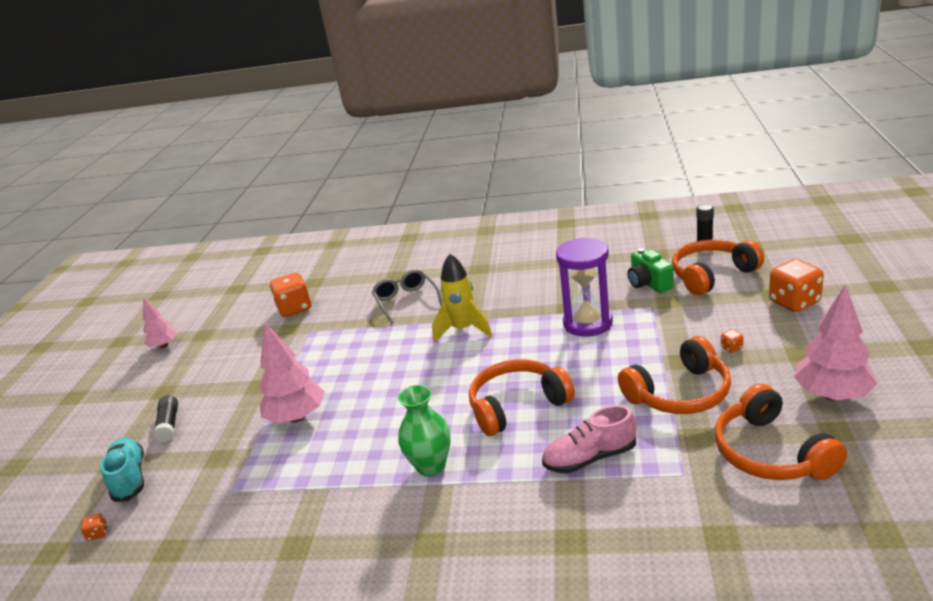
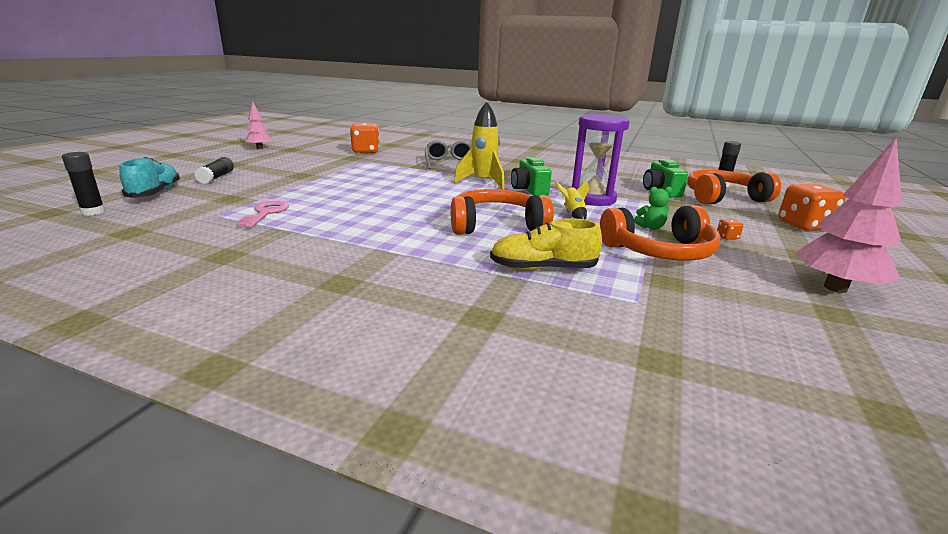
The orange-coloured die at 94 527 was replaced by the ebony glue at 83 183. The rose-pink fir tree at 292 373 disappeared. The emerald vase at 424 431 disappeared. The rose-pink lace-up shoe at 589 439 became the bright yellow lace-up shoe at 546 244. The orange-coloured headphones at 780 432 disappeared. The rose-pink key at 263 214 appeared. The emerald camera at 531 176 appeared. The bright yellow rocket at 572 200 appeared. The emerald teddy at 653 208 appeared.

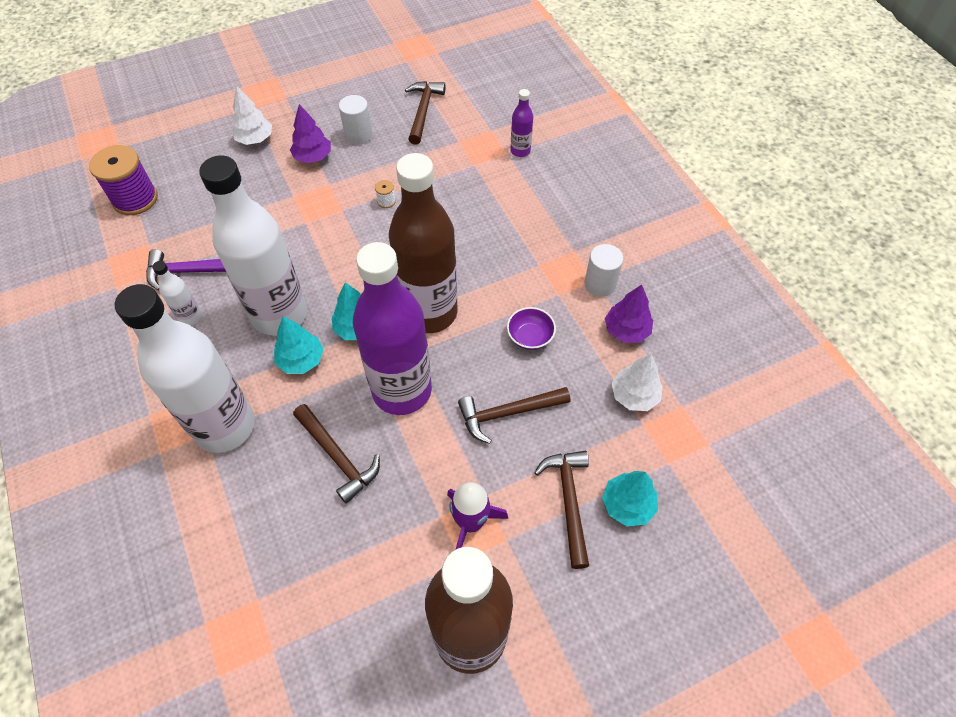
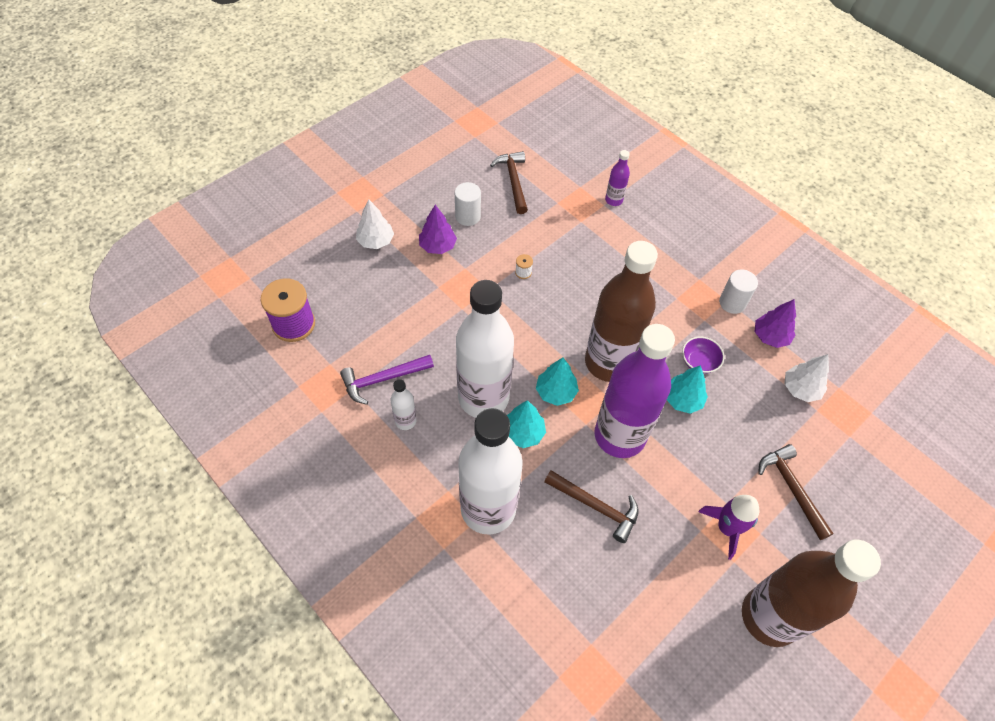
The russet claw hammer at 514 415 disappeared. The aqua fir tree moved from 630 498 to 687 389.

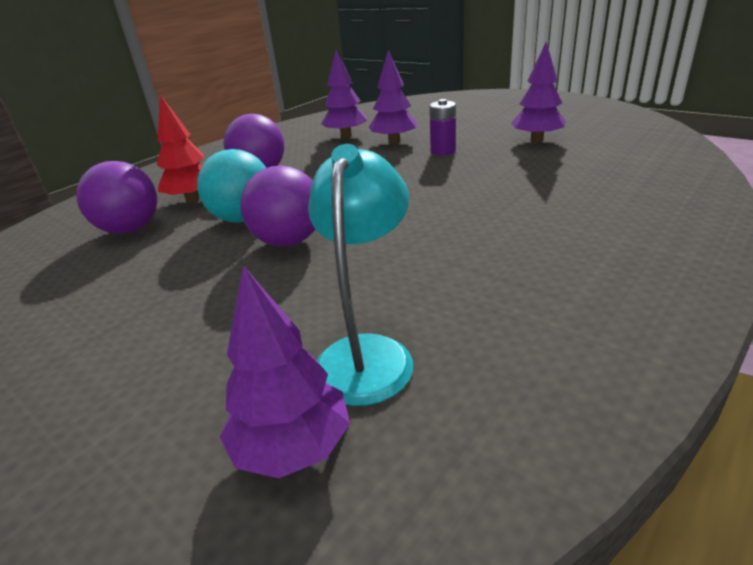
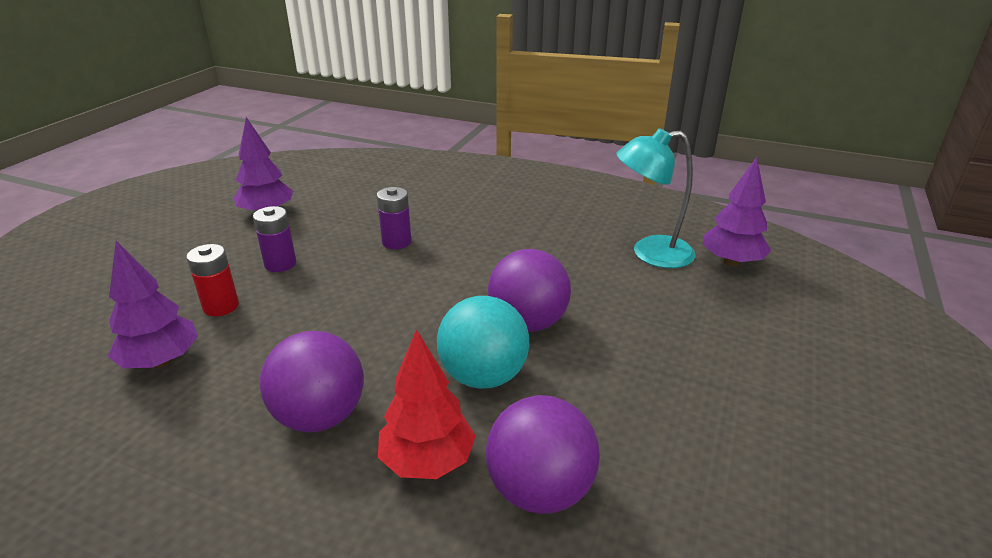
The purple fir tree at 393 97 was replaced by the crimson battery at 212 280. The purple battery at 394 218 appeared.

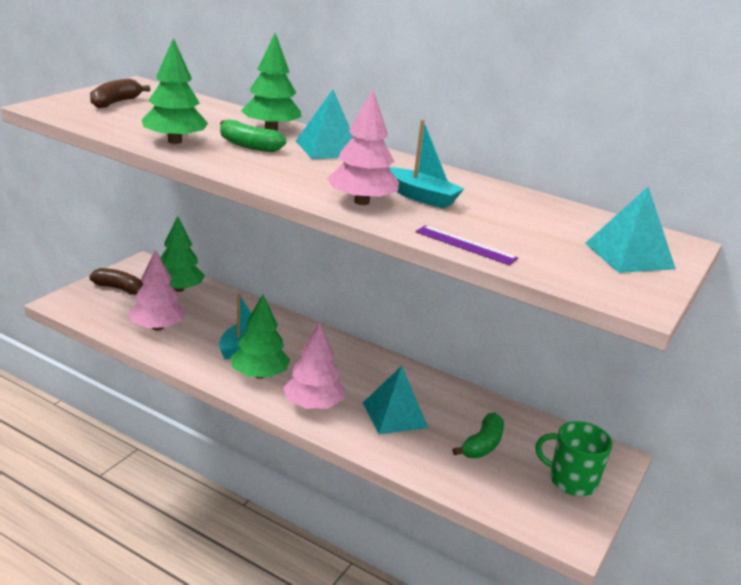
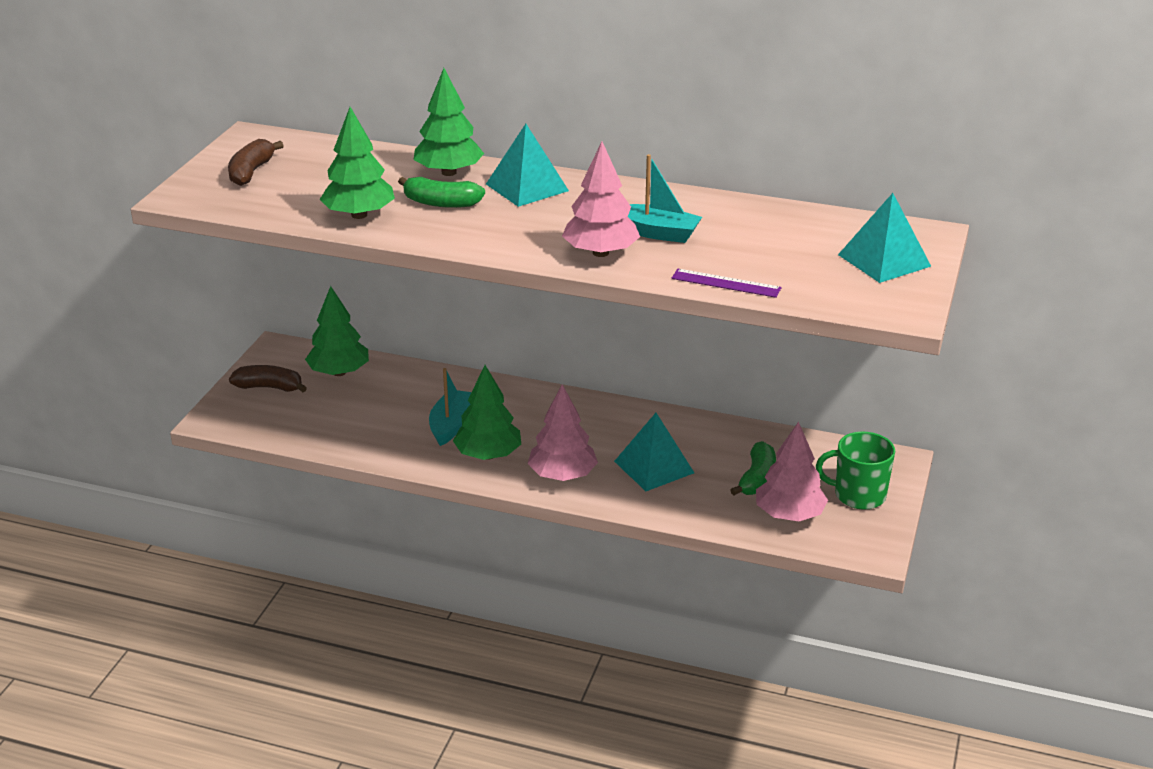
The rose-pink fir tree moved from 157 290 to 792 471.

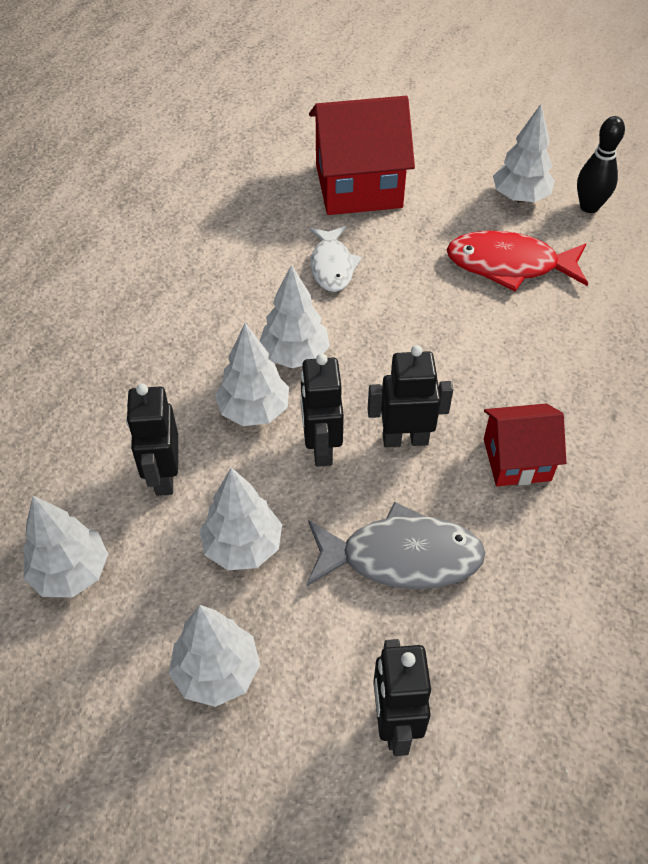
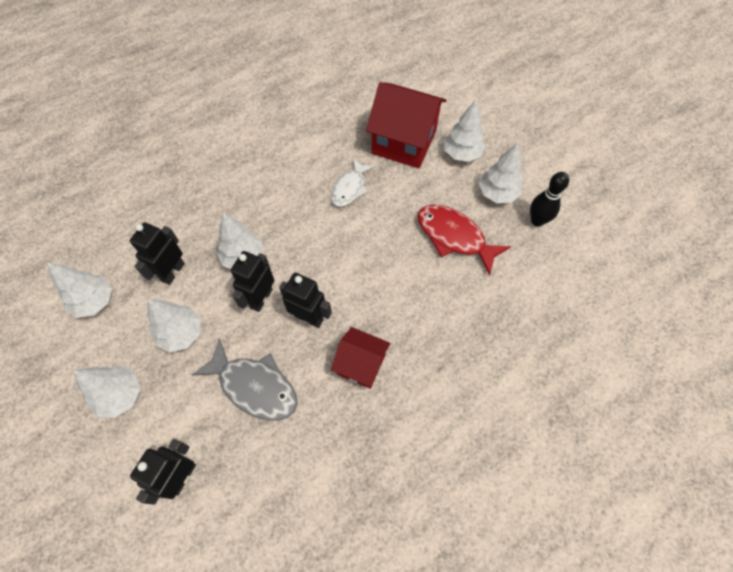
The snow-white fir tree moved from 295 316 to 464 131.

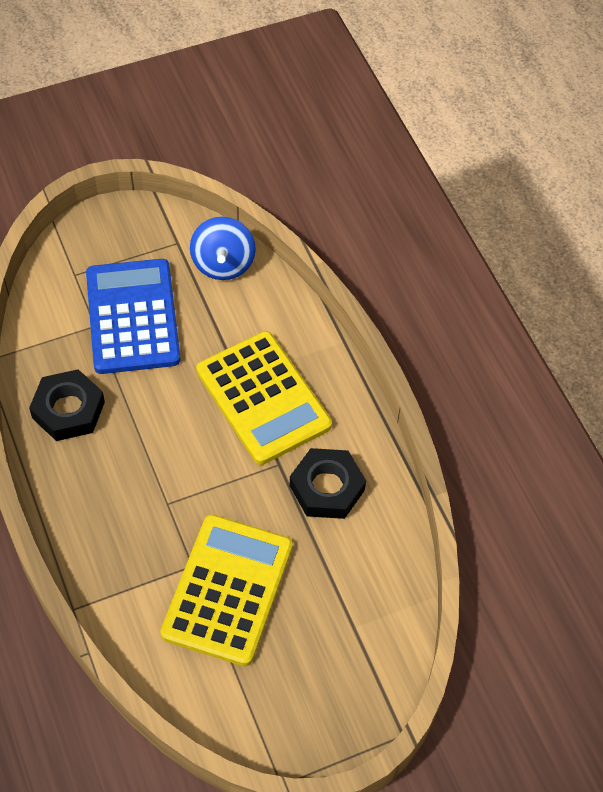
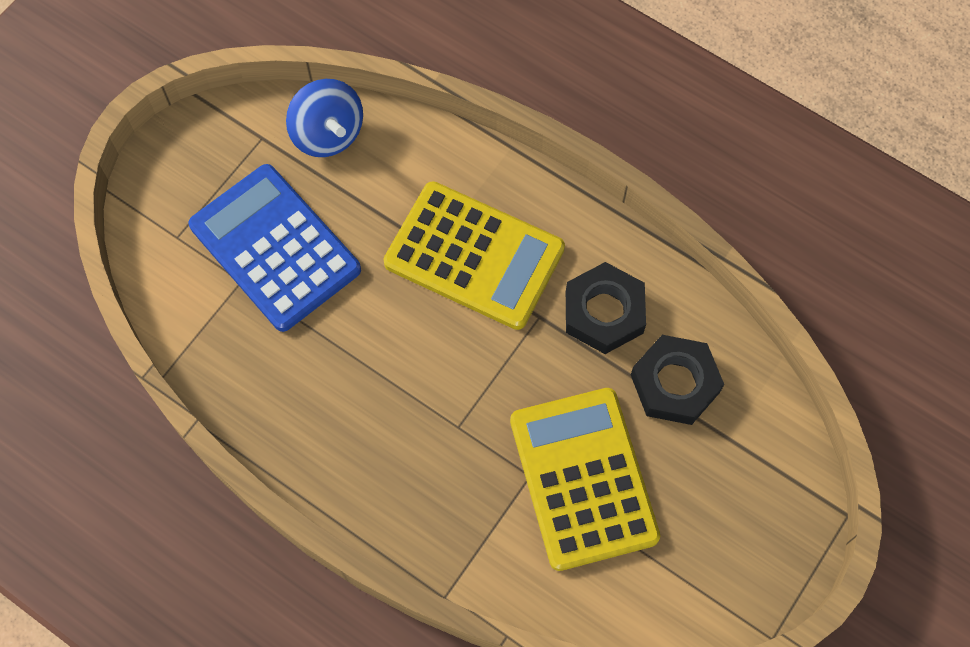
The ebony nut moved from 67 405 to 677 380.

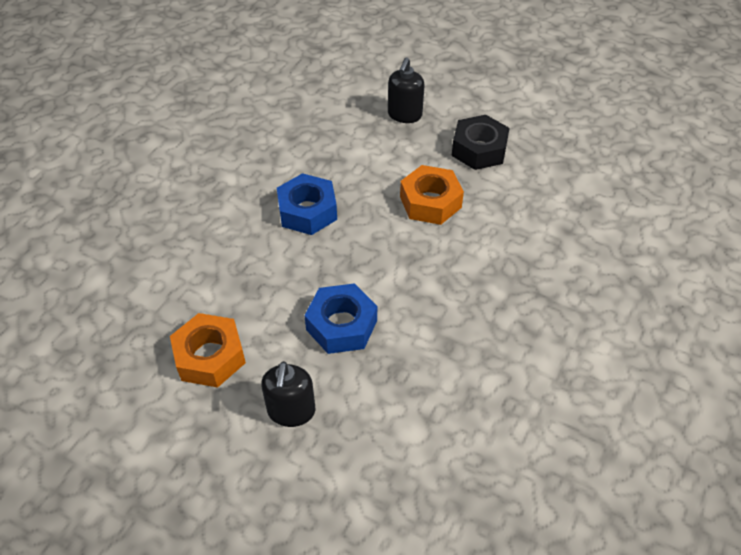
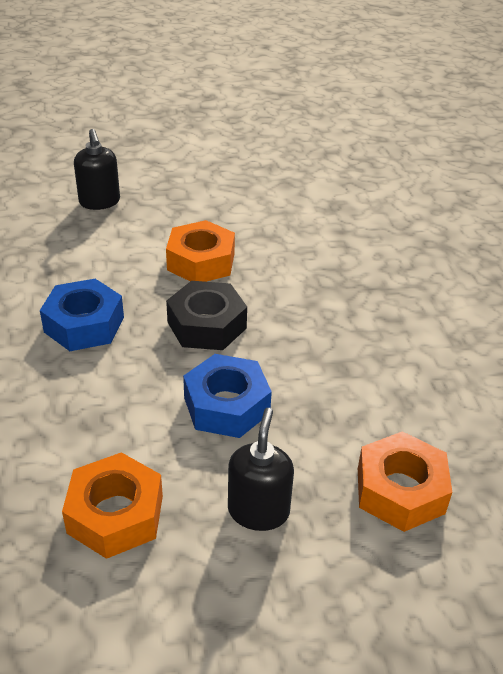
The ebony soap dispenser at 288 394 turned 135 degrees counterclockwise. The ebony nut moved from 480 142 to 206 315. The orange-coloured nut at 405 481 appeared.

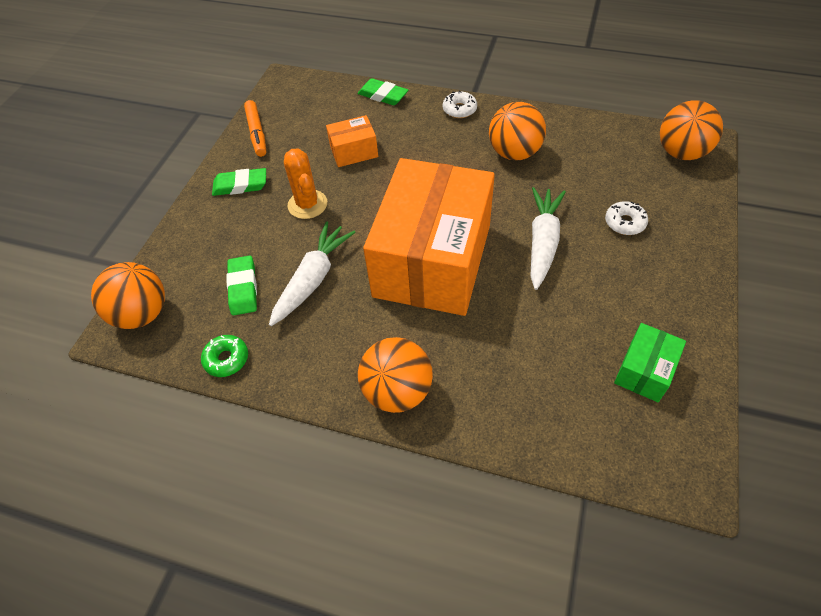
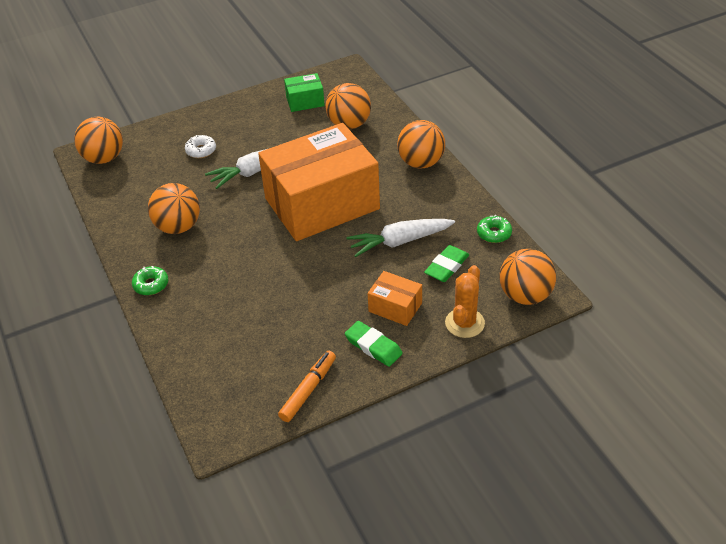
The orange-coloured cactus moved from 305 183 to 465 301. The orange-coloured parcel moved from 352 141 to 395 298. The emerald eraser at 382 91 disappeared. The snow-white donut at 460 104 became the emerald donut at 150 280. The orange-coloured ball at 348 106 appeared.

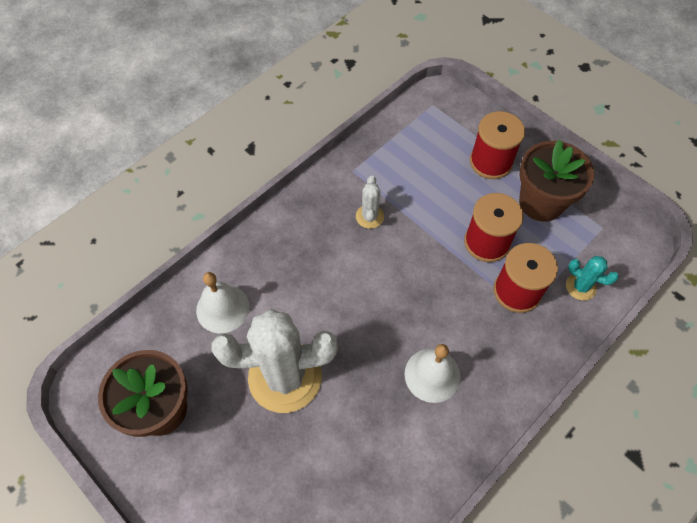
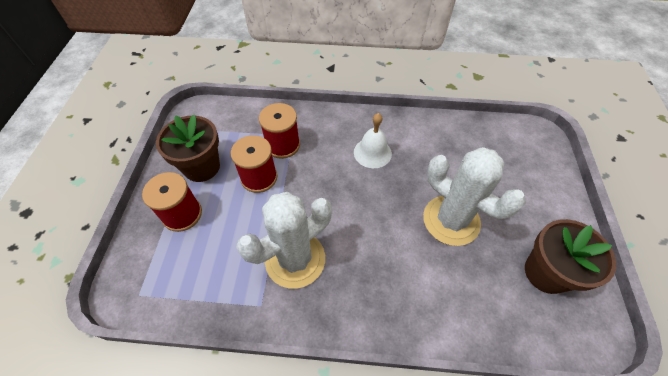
The snow-white hand bell at 222 302 disappeared. The snow-white cactus at 370 202 changed to 2.27 times the size. The aqua cactus at 592 278 disappeared.

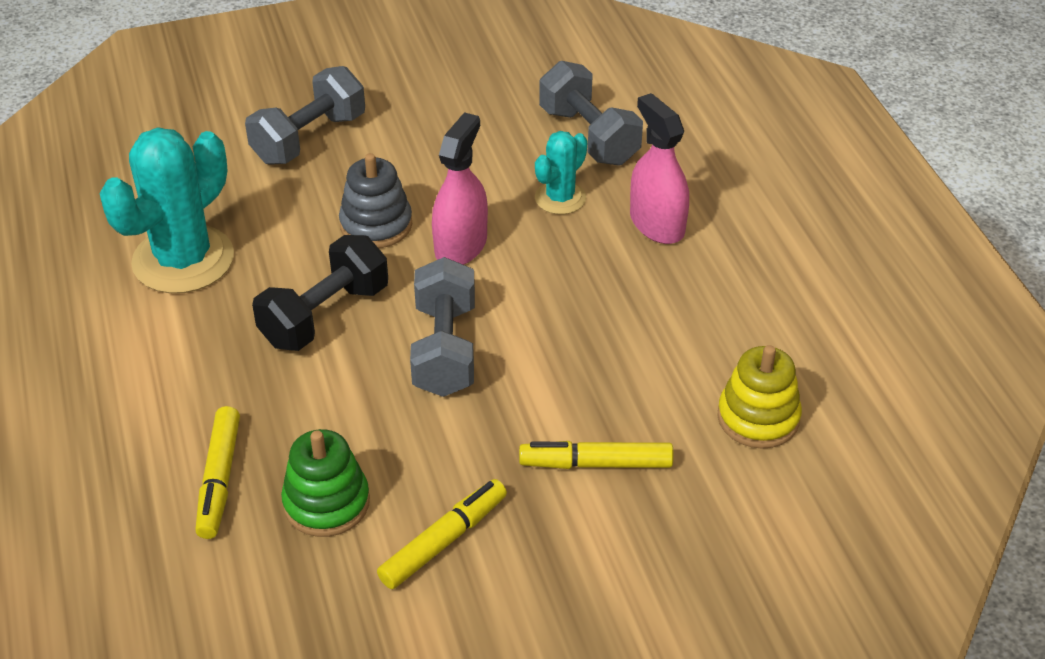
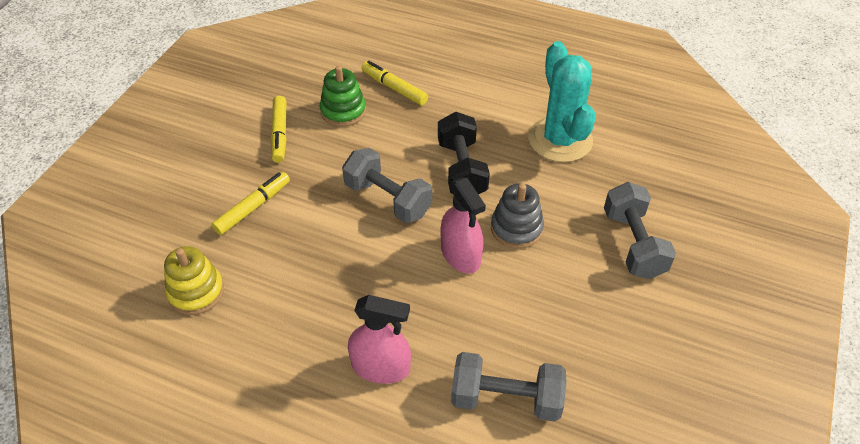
The aqua cactus at 561 172 disappeared.

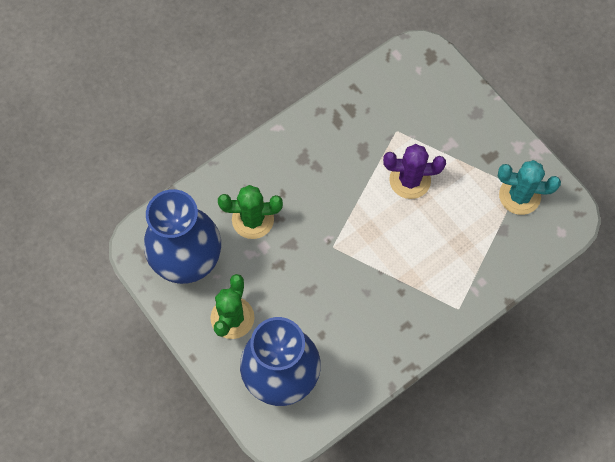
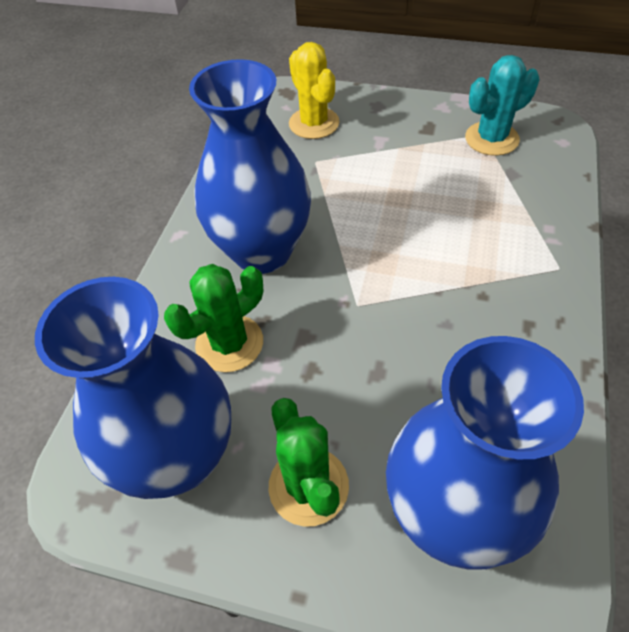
The purple cactus at 414 171 disappeared. The blue vase at 250 166 appeared. The bright yellow cactus at 314 90 appeared.

